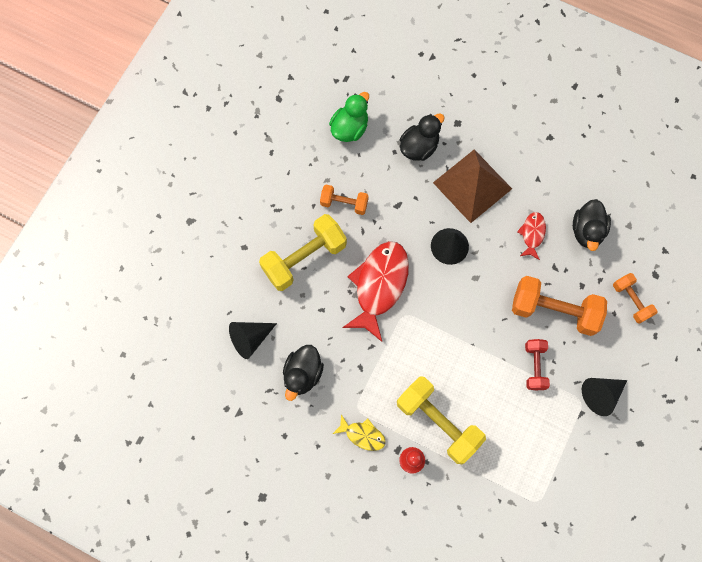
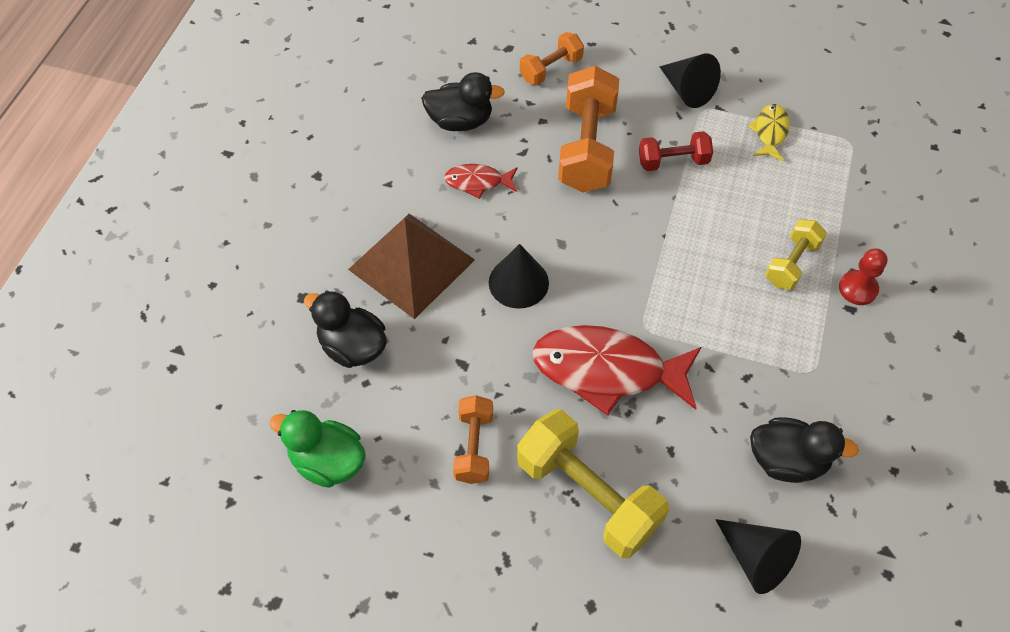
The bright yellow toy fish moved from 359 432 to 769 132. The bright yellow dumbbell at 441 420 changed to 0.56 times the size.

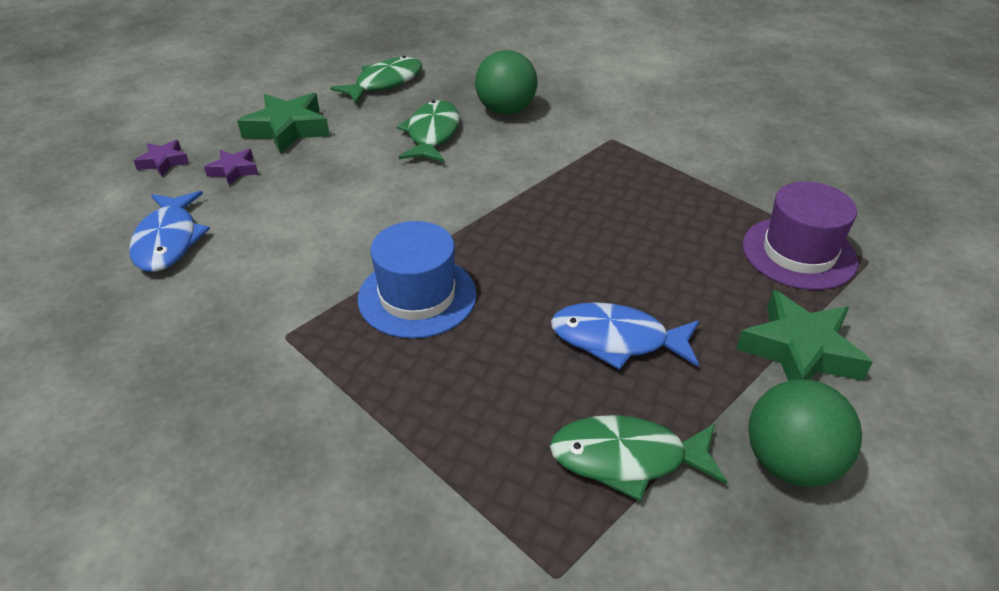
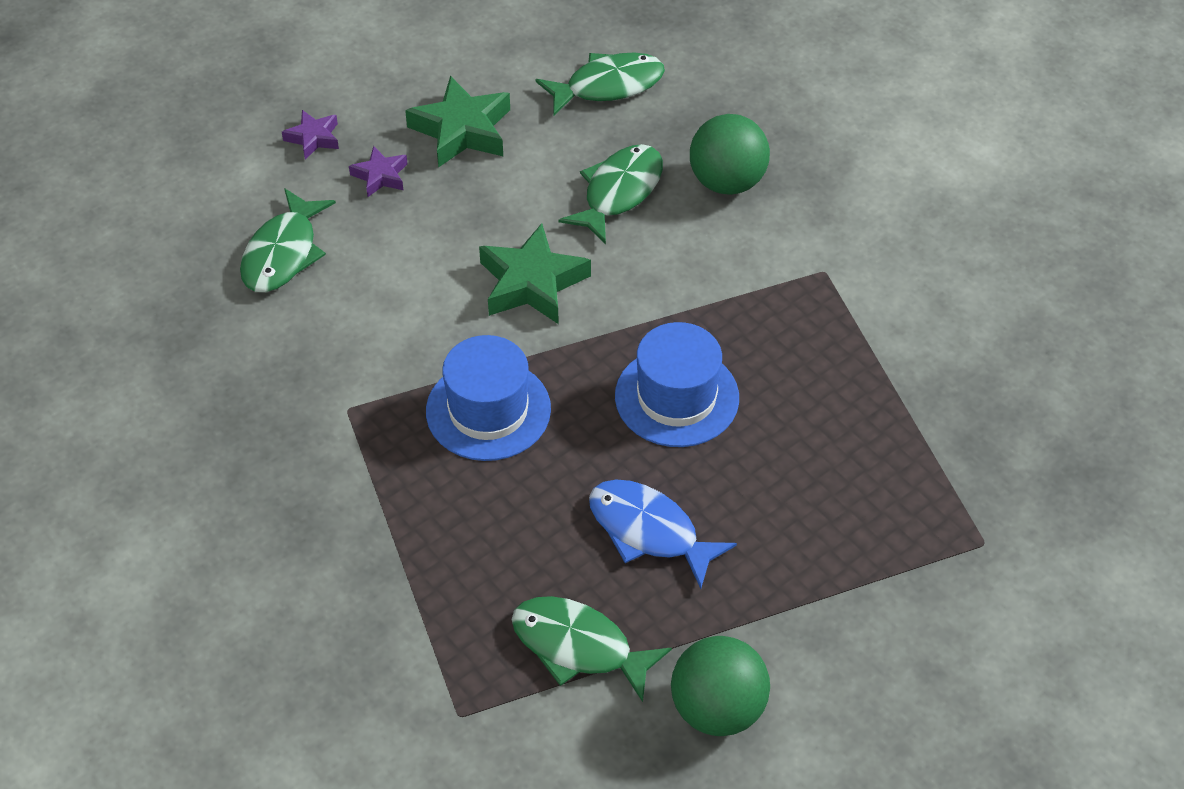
The blue toy fish at 169 231 became the emerald toy fish at 288 240. The emerald five-pointed star moved from 804 335 to 535 273. The purple hat at 801 236 disappeared. The blue hat at 677 384 appeared.

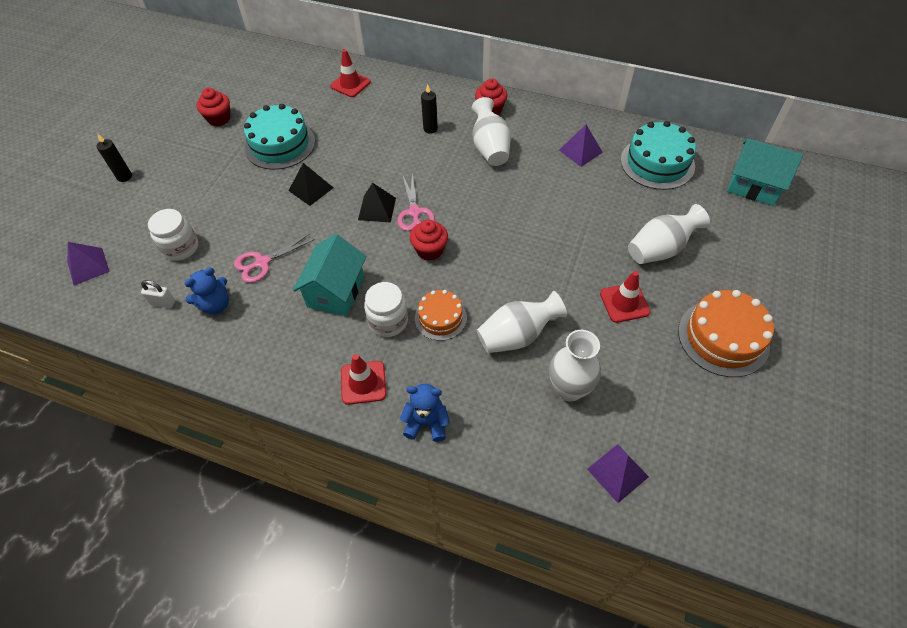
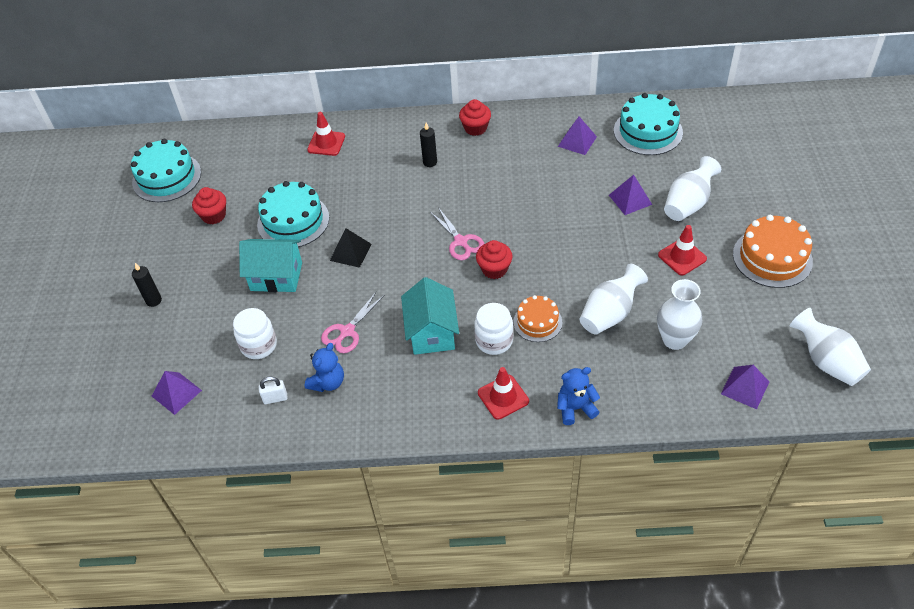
The ebony pyramid shape at 377 203 disappeared. The snow-white vase moved from 491 131 to 830 347. The aqua house moved from 765 172 to 270 265. The aqua layer cake at 166 170 appeared. The purple pyramid shape at 630 195 appeared.

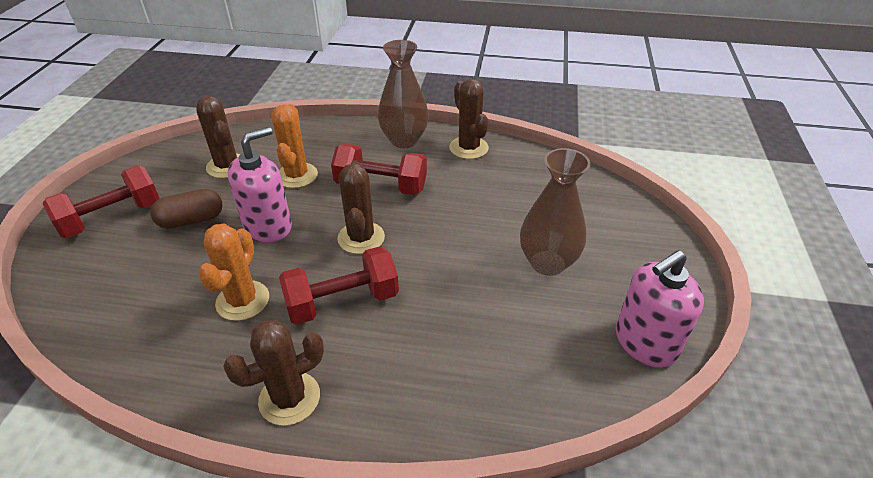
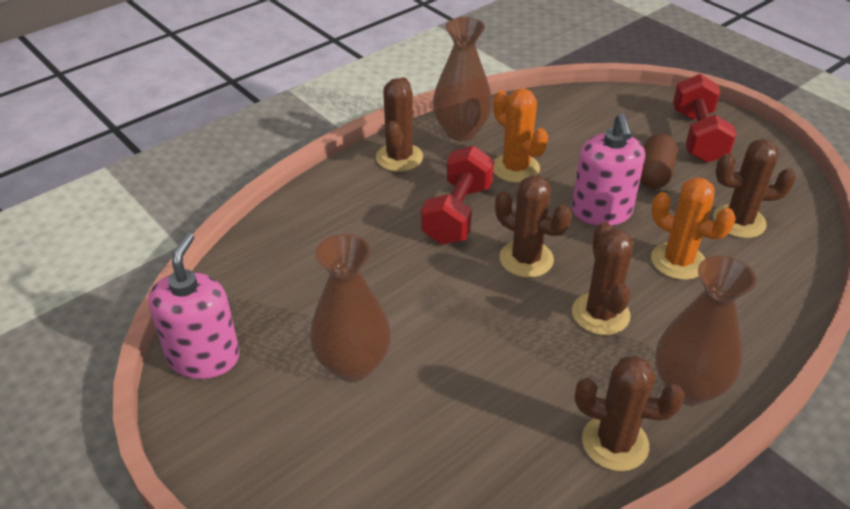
The crimson dumbbell at 379 169 was replaced by the russet cactus at 602 278. The russet vase at 462 79 appeared.

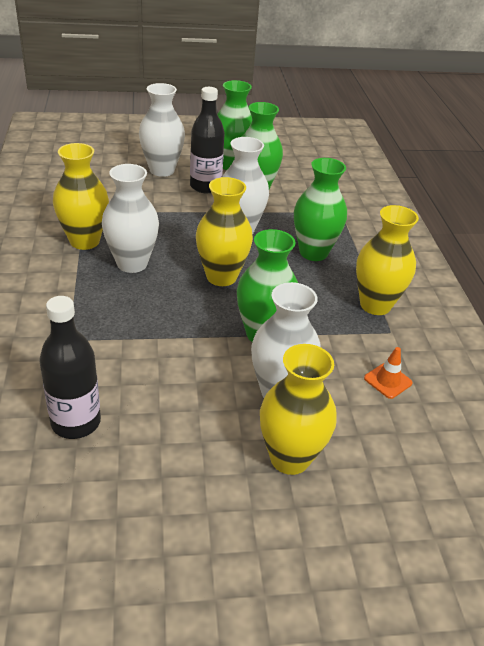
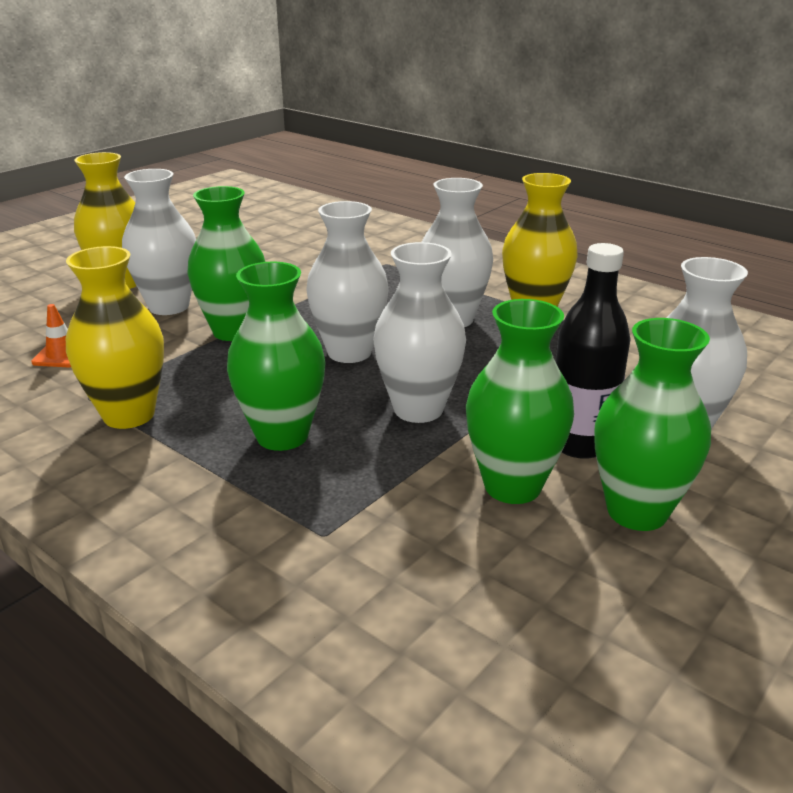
The ebony drink bottle at 70 367 disappeared. The bright yellow vase at 224 231 became the snow-white vase at 348 282.

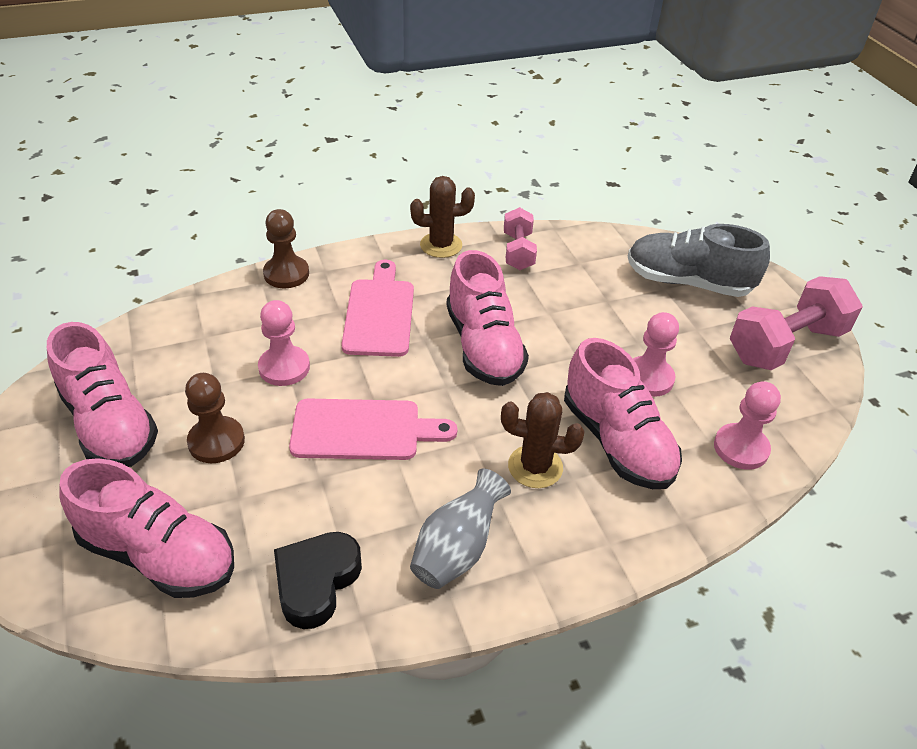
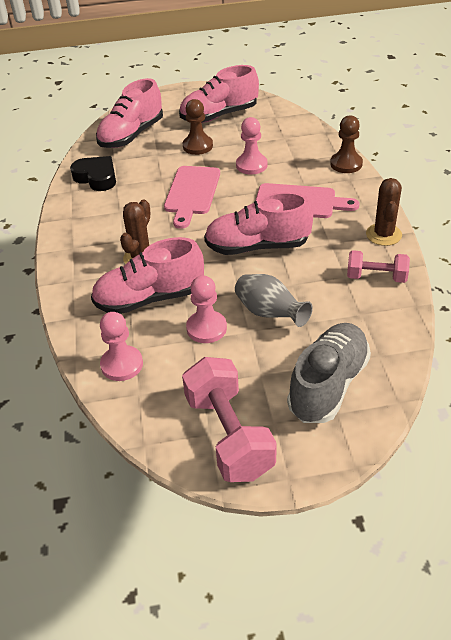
The gray vase moved from 460 529 to 274 300.

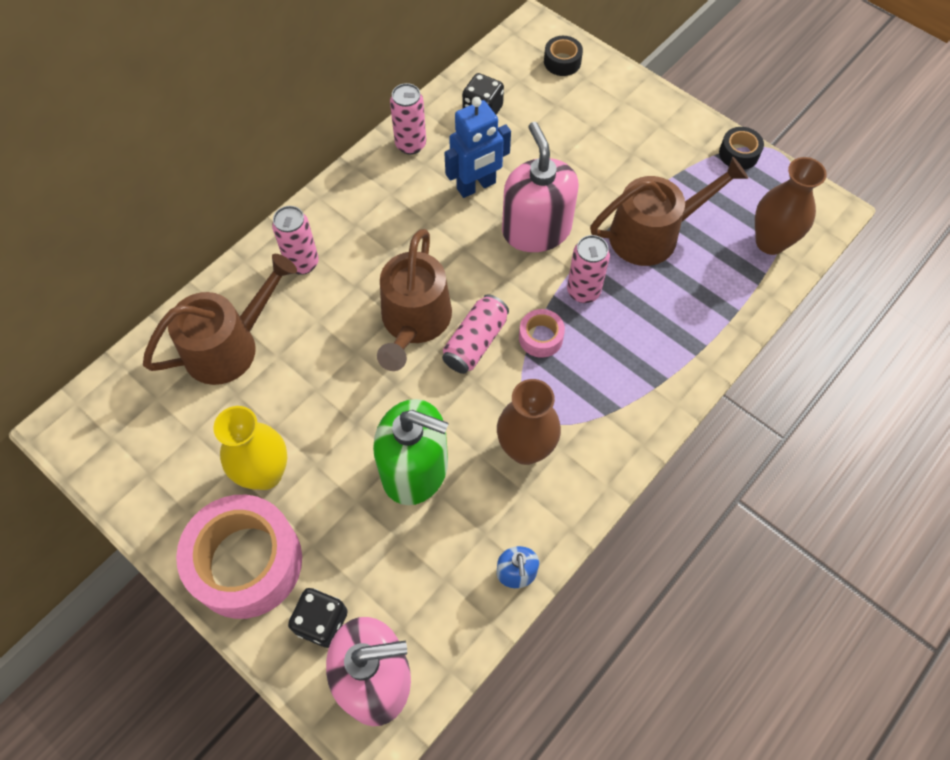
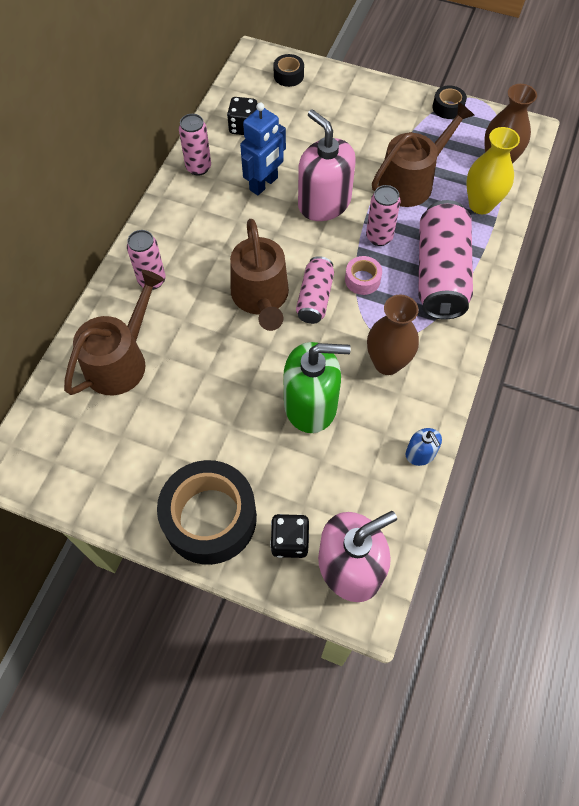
The rose-pink sticky tape at 239 557 became the ebony sticky tape at 207 512. The bright yellow vase moved from 250 448 to 493 170. The rose-pink can at 445 260 appeared.

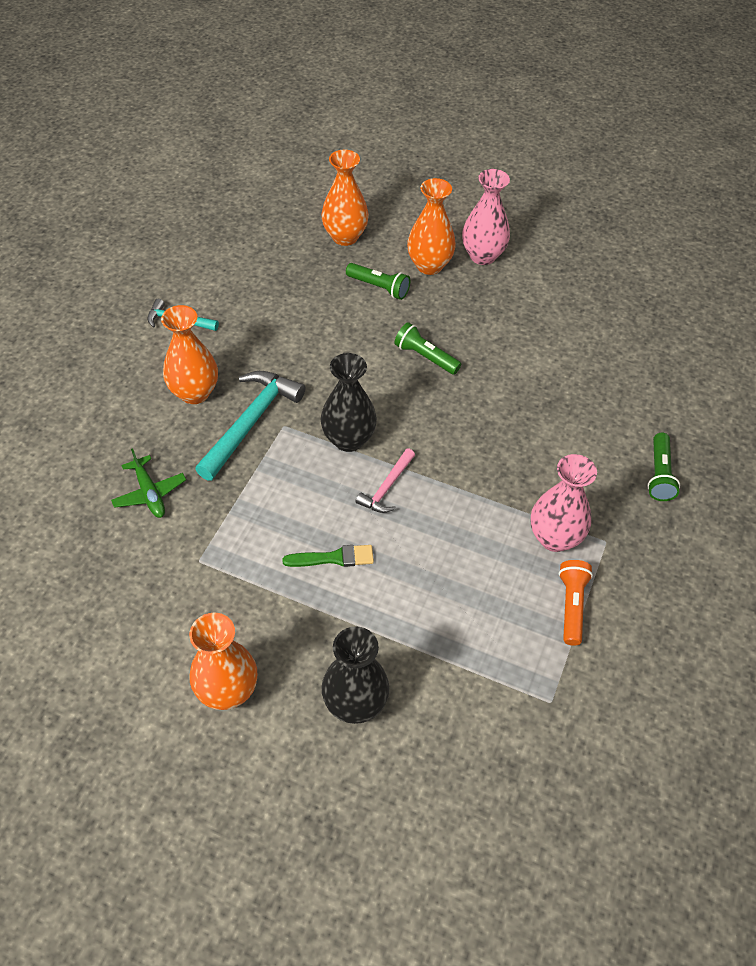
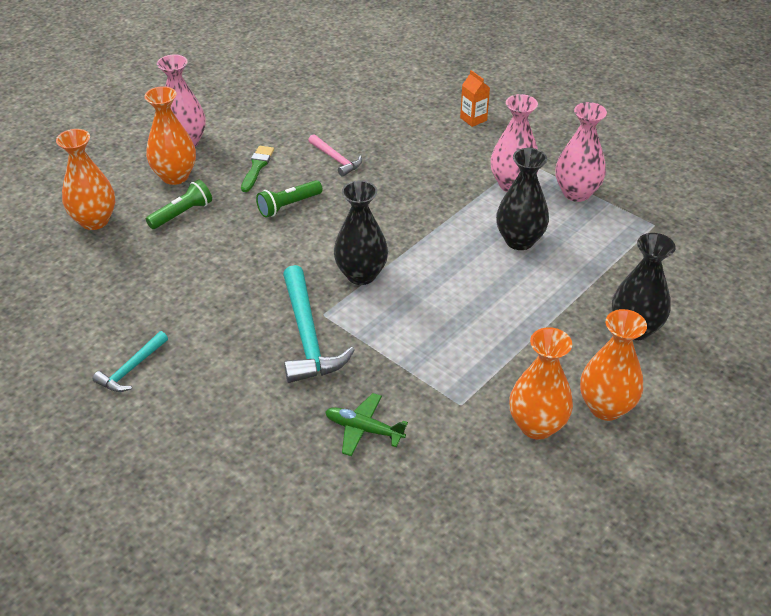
The emerald aeroplane at 148 483 turned 150 degrees counterclockwise. The orange-coloured vase moved from 189 354 to 541 383. The aqua claw hammer at 250 426 turned 150 degrees counterclockwise. The emerald paintbrush moved from 328 556 to 257 169. The rose-pink claw hammer moved from 385 481 to 335 155. The orange-coloured pocket torch at 576 603 was replaced by the rose-pink vase at 581 152. The emerald pocket torch at 663 467 was replaced by the orange-coloured juice carton at 475 98. The ebony vase at 522 199 appeared.

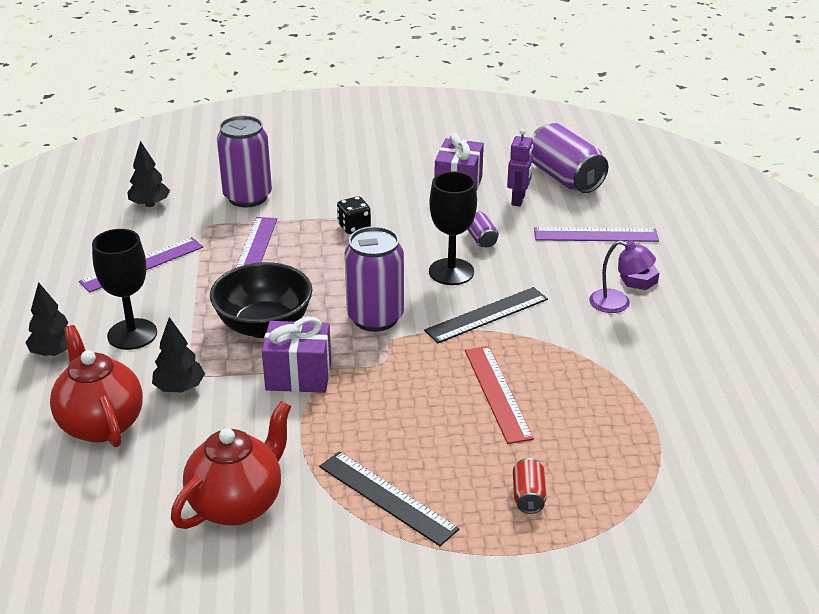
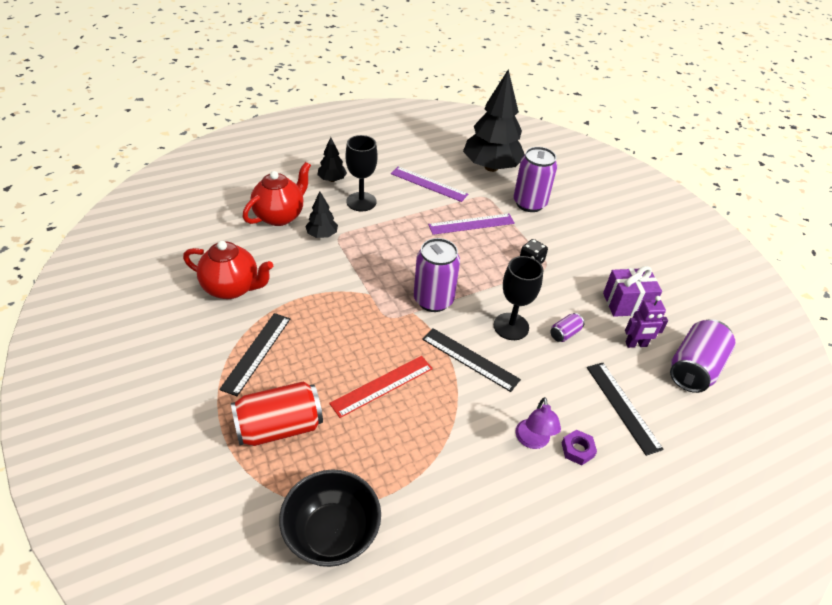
The ebony fir tree at 148 174 changed to 2.19 times the size. The ebony serving bowl moved from 261 300 to 330 518. The purple present at 296 355 disappeared. The crimson can at 530 486 changed to 2.16 times the size. The purple measuring stick at 596 234 became the ebony measuring stick at 625 409.

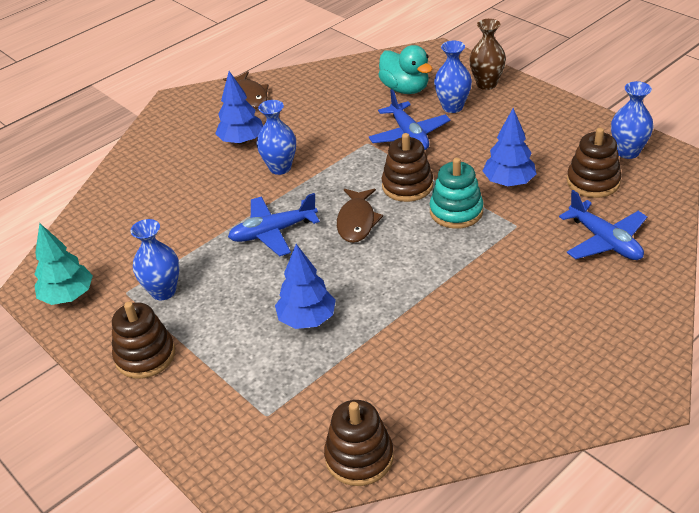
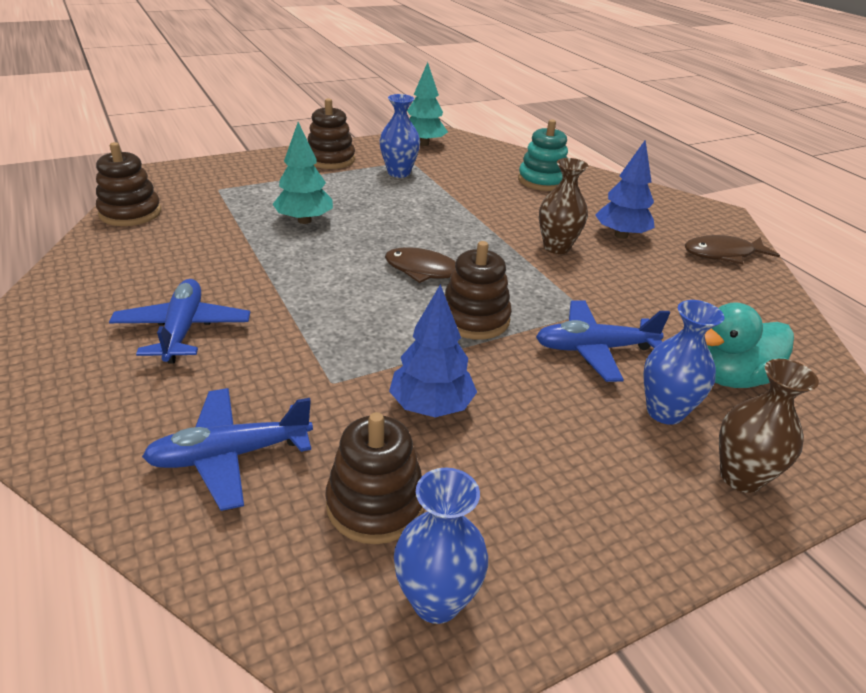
The blue aeroplane moved from 274 224 to 179 321. The blue vase at 276 137 became the russet vase at 563 206. The blue fir tree at 305 286 became the aqua fir tree at 303 173. The aqua ring stacker moved from 457 193 to 543 155.

